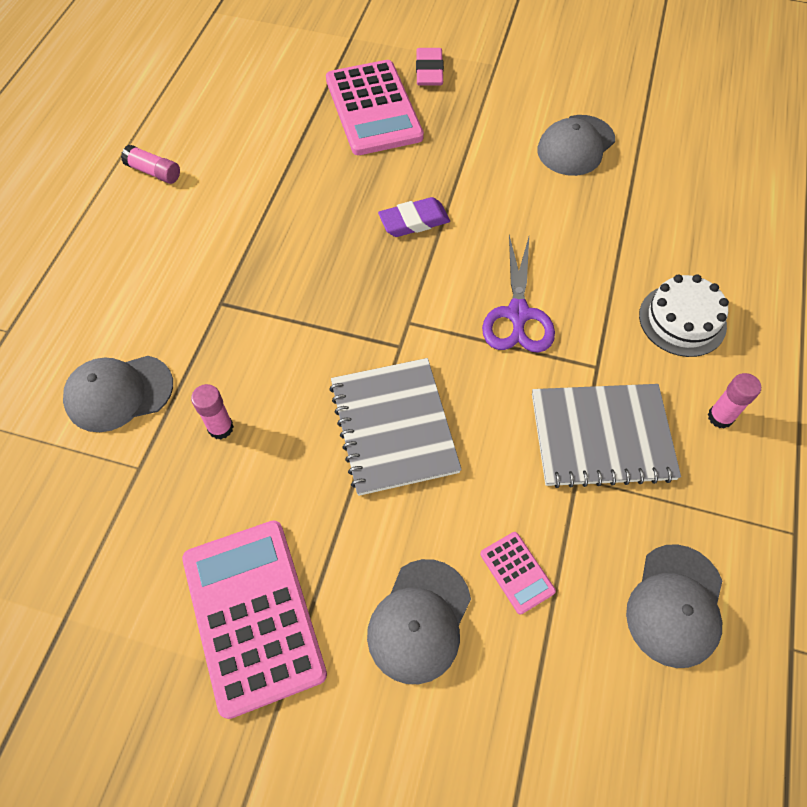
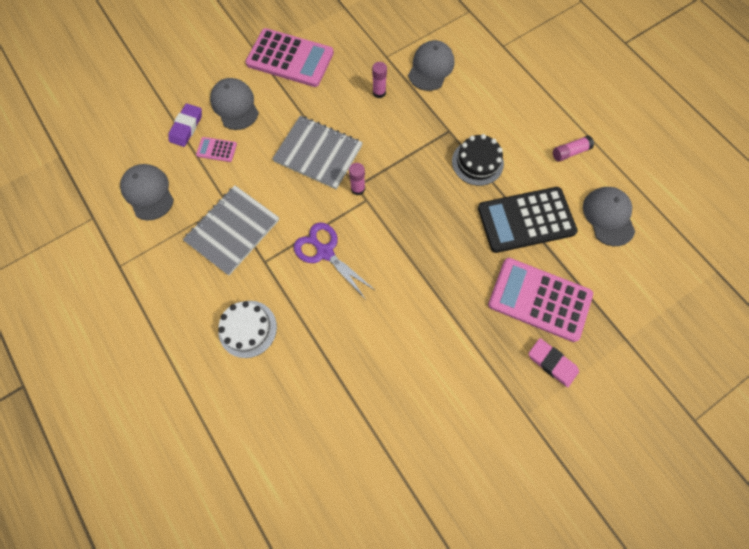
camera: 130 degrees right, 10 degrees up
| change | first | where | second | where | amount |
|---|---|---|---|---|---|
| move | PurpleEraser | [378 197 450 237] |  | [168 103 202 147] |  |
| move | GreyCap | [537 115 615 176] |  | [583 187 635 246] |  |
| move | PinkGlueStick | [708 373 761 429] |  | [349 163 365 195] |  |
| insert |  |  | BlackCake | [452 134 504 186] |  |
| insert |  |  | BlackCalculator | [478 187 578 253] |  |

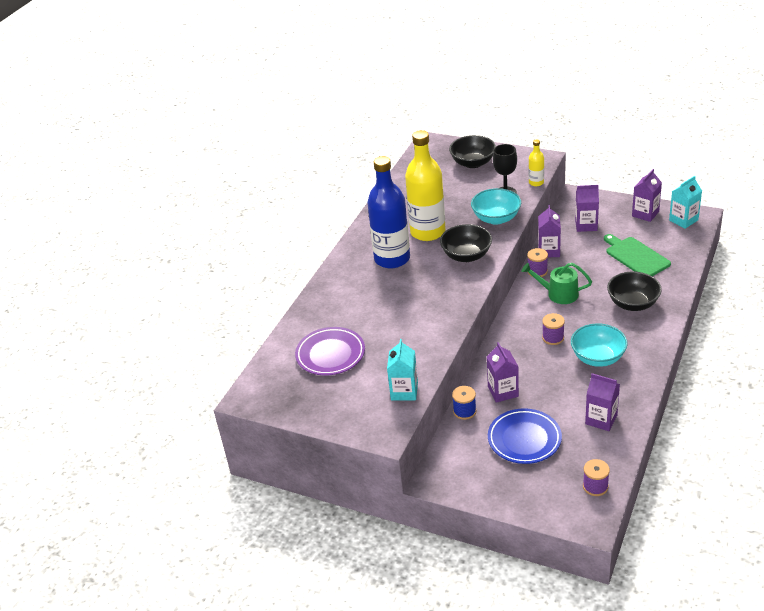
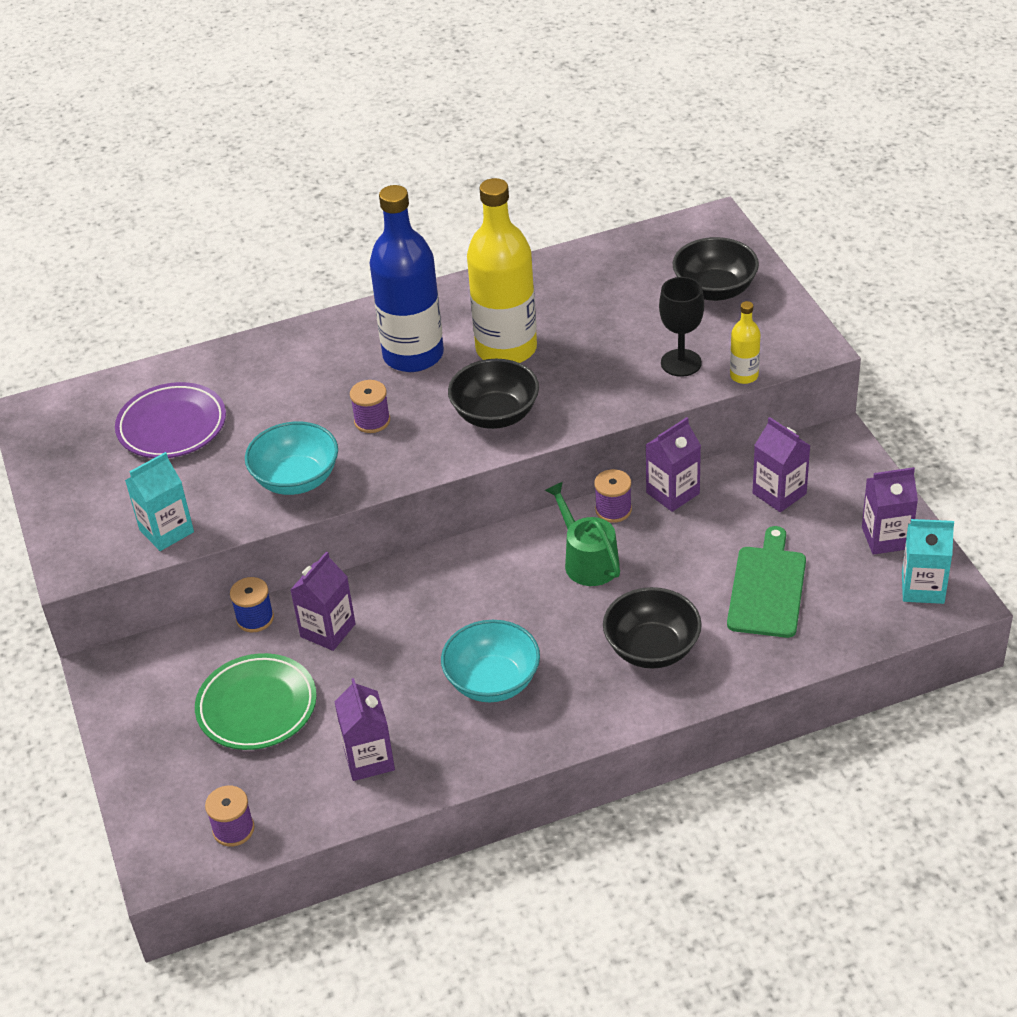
camera: 45 degrees right, 5 degrees up
| change | first | where | second | where | amount |
|---|---|---|---|---|---|
| move | TurquoiseBowl | [471 188 521 225] |  | [245 422 338 495] |  |
| recolor | BluePlate | [488 408 562 464] | GreenPlate | [195 653 317 750] |  |
| move | PurpleSpool | [542 313 565 345] |  | [350 380 390 433] |  |

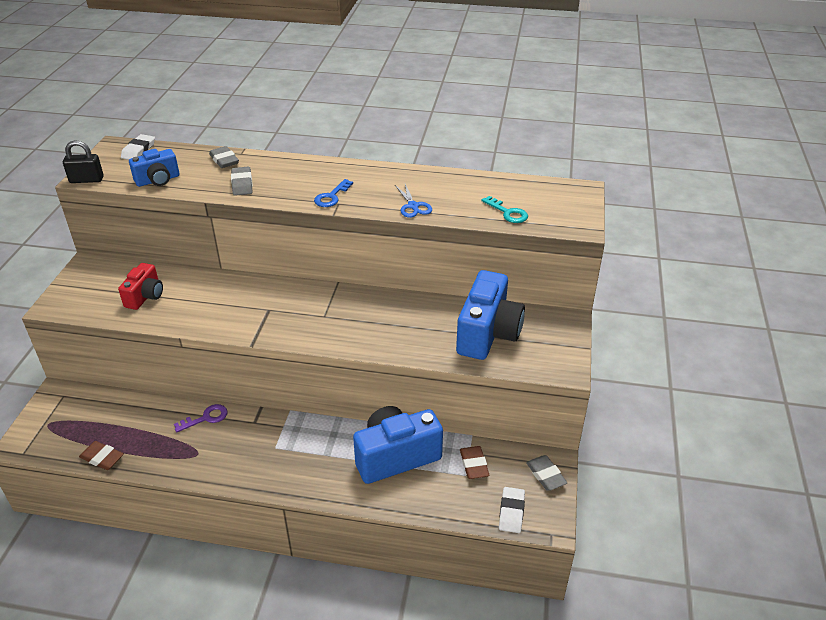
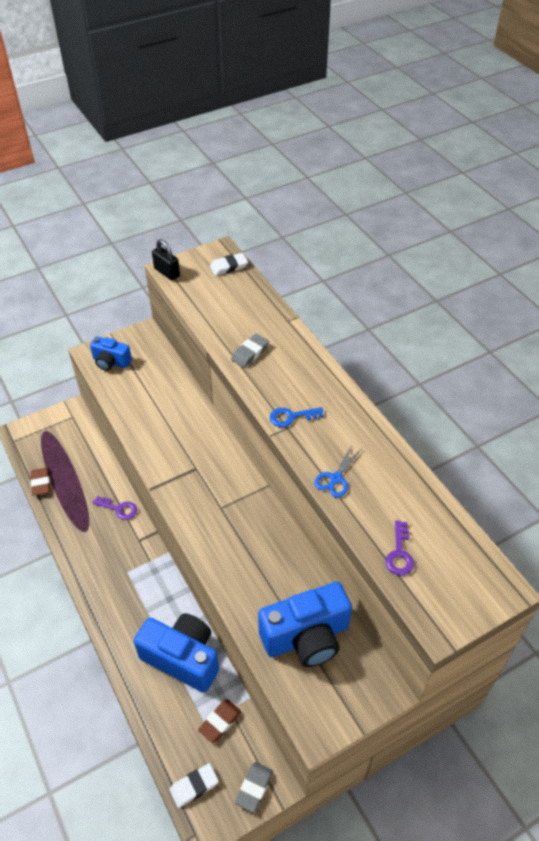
camera: 50 degrees right, 10 degrees up
| change | first | where | second | where | amount |
|---|---|---|---|---|---|
| delete | RedCamera | [118 263 163 310] |  |  |  |
| move | BlueCamera | [129 149 179 187] |  | [90 336 132 371] |  |
| delete | GreyEraser | [209 146 239 168] |  |  |  |
| recolor | TurquoiseKey | [481 196 528 223] | PurpleKey | [386 520 414 576] |  |

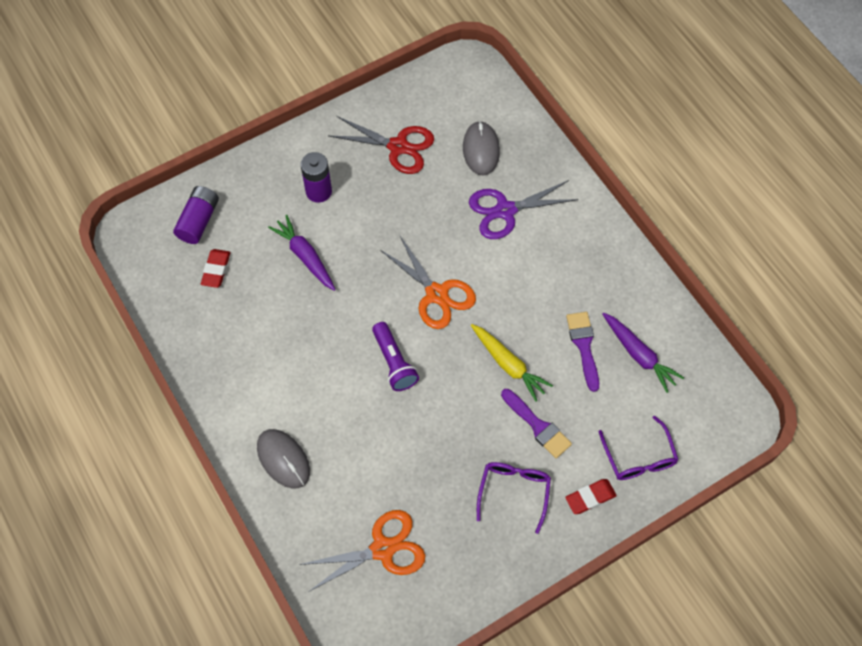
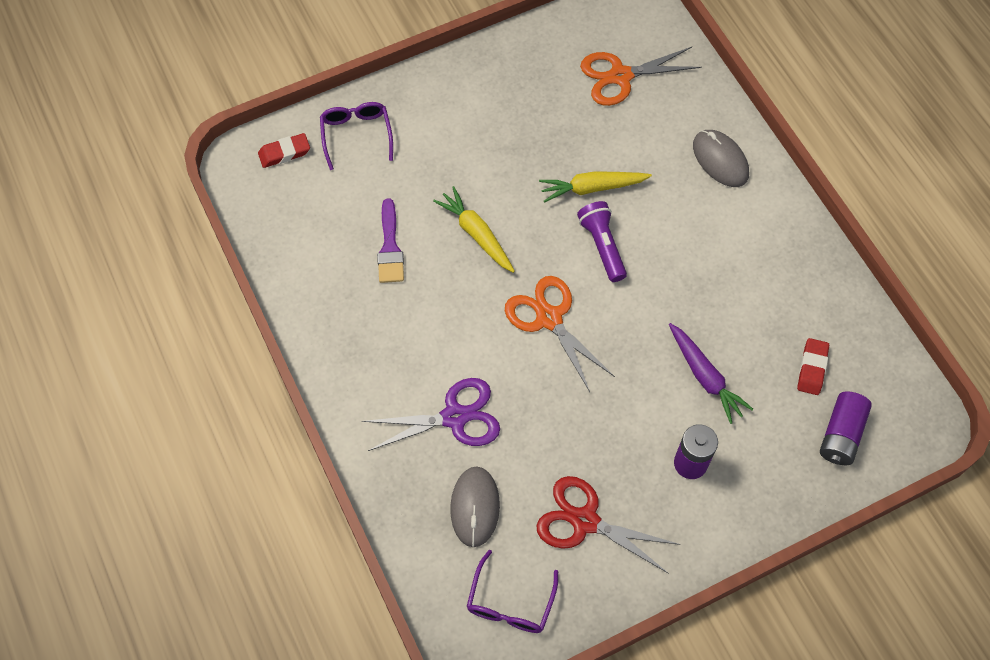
camera: 175 degrees left, 0 degrees up
| change | first | where | second | where | amount |
|---|---|---|---|---|---|
| move | PurpleGlasses | [477 462 551 534] |  | [467 550 558 633] |  |
| delete | PurpleBrush | [501 389 572 458] |  |  |  |
| move | RedEraser | [565 479 617 514] |  | [258 133 310 168] |  |
| delete | PurpleCarrot | [603 313 684 393] |  |  |  |
| insert |  |  | YellowCarrot | [539 171 652 203] |  |

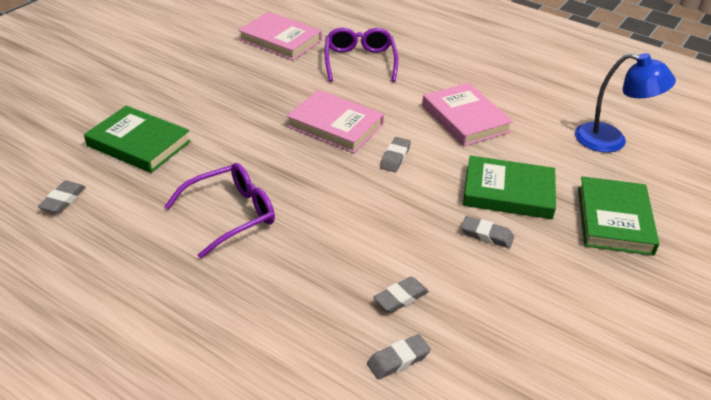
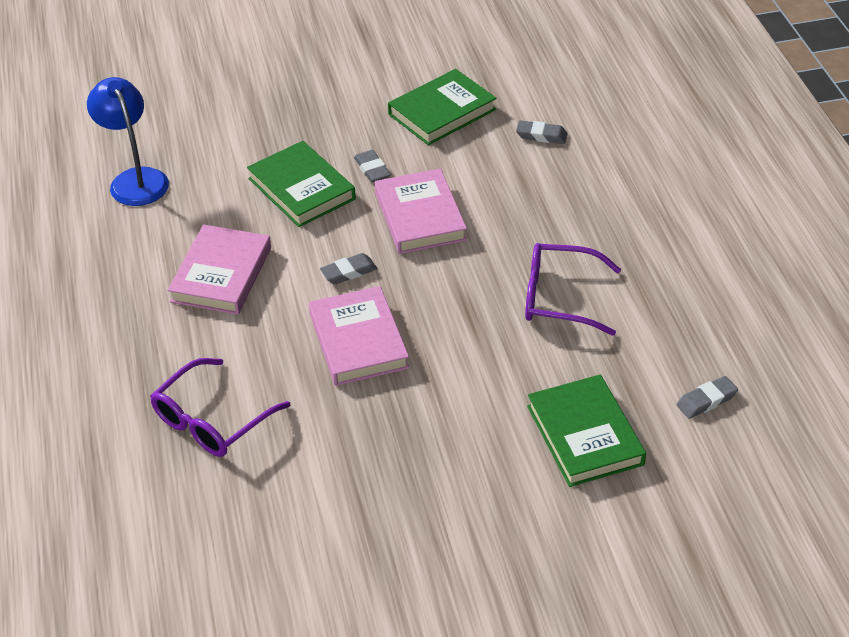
camera: 135 degrees left, 5 degrees up
| change | first | where | second | where | amount |
|---|---|---|---|---|---|
| move | PinkBook | [238 12 322 61] |  | [375 169 467 254] |  |
| delete | GreyEraser | [373 276 429 313] |  |  |  |
| move | GreenBook | [578 176 659 256] |  | [388 69 497 145] |  |

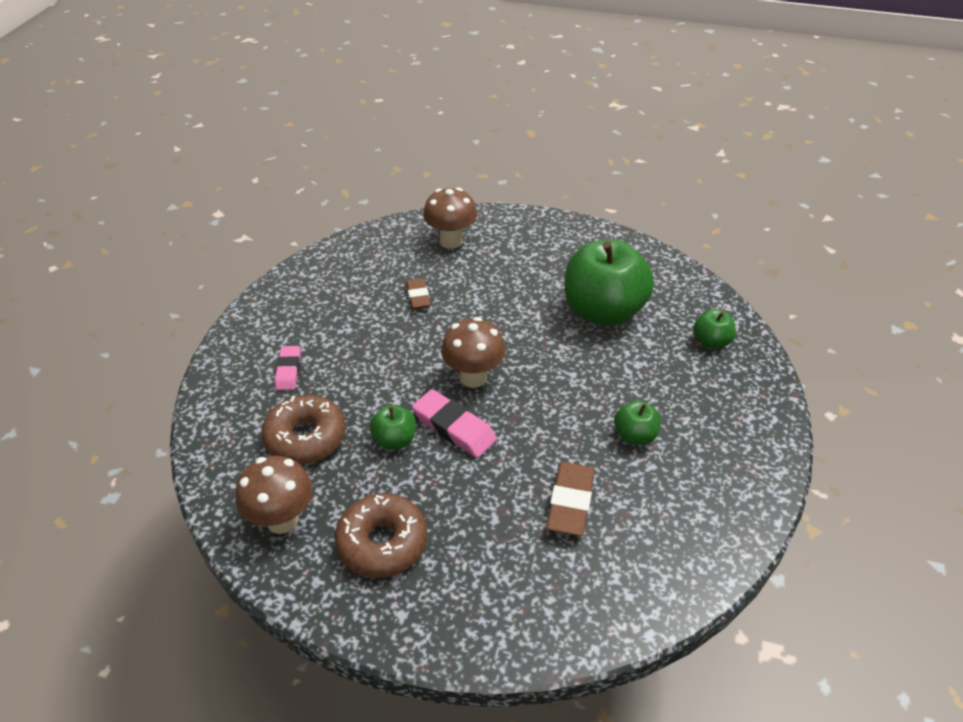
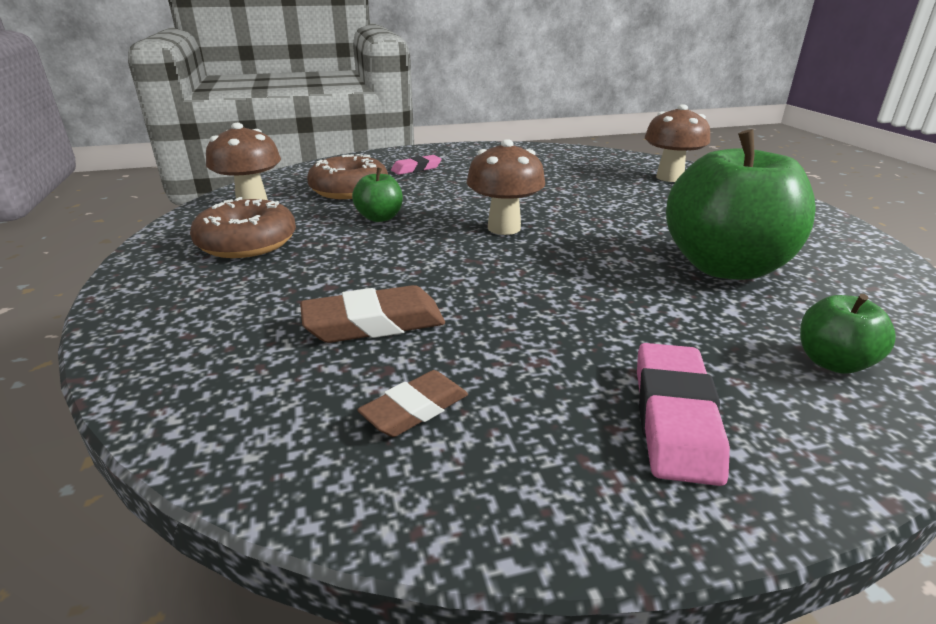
camera: 60 degrees right, 15 degrees down
| change | first | where | second | where | amount |
|---|---|---|---|---|---|
| move | BrownEraser | [406 278 431 309] |  | [357 370 468 437] |  |
| move | PinkEraser | [412 389 497 458] |  | [637 343 730 486] |  |
| delete | GreenApple | [614 400 661 445] |  |  |  |

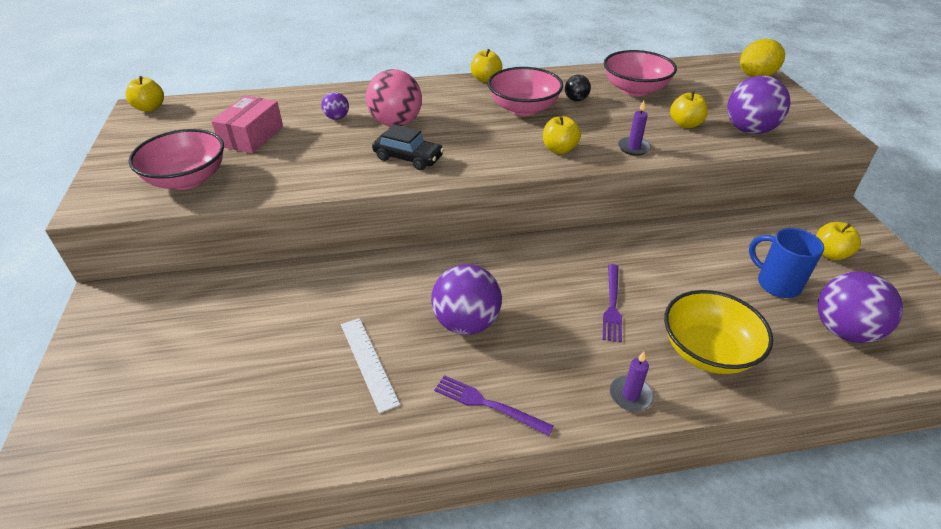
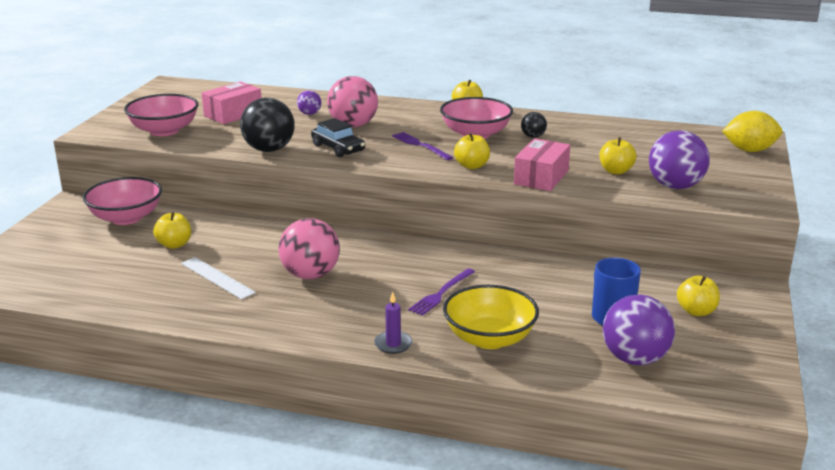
camera: 25 degrees right, 15 degrees down
| change | first | where | second | where | amount |
|---|---|---|---|---|---|
| move | YellowApple | [125 76 164 112] |  | [153 212 191 249] |  |
| rotate | WhiteRuler | [341 318 400 413] |  | [181 257 256 299] | 45 degrees counterclockwise |
| recolor | PurpleBall | [431 264 502 335] | PinkBall | [278 218 340 279] |  |
| move | PurpleFork | [434 375 554 436] |  | [392 132 453 160] |  |
| move | PinkBowl | [604 50 677 96] |  | [83 177 162 225] |  |
| replace | PurpleCandle | [618 101 651 156] | PinkBox | [514 138 570 191] |  |
| insert |  |  | BlackBall | [240 98 295 152] |  |

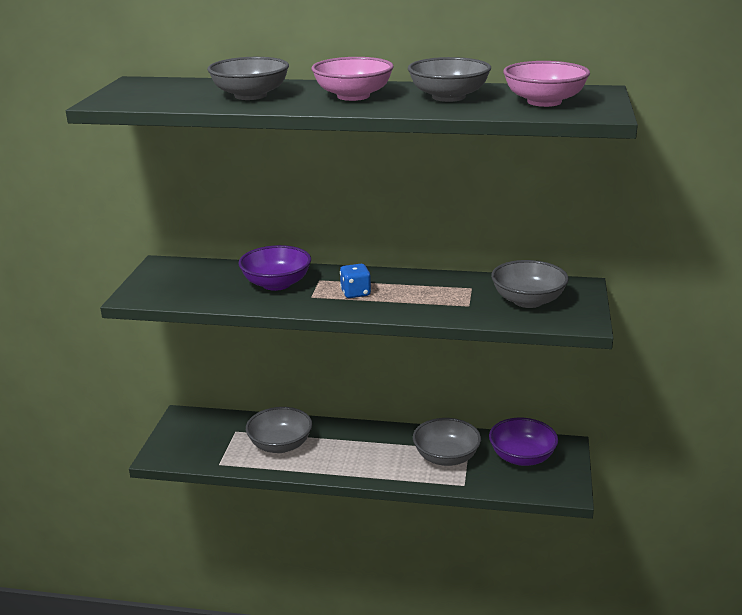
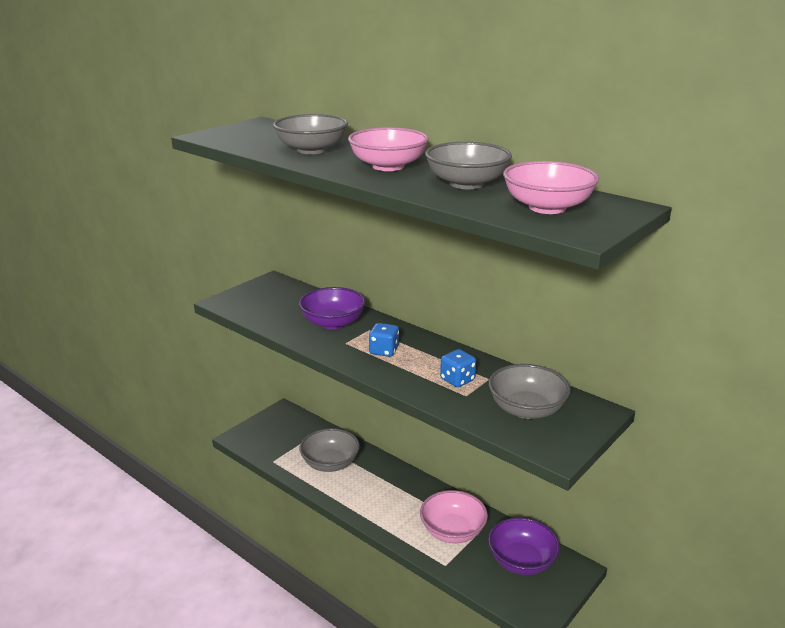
camera: 30 degrees right, 0 degrees up
| change | first | where | second | where | amount |
|---|---|---|---|---|---|
| recolor | GreyBowl | [413 418 481 466] | PinkBowl | [420 490 488 543] |  |
| insert |  |  | BlueDice | [440 349 476 387] |  |

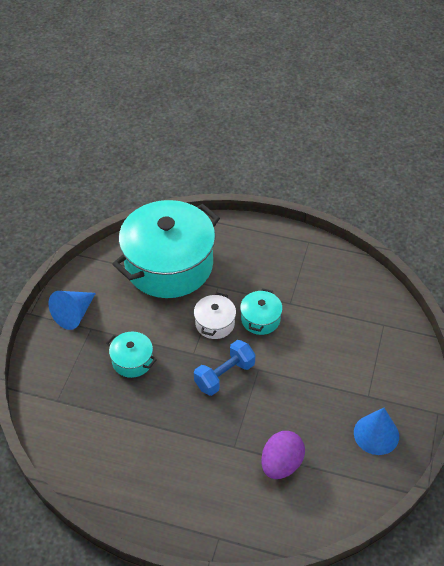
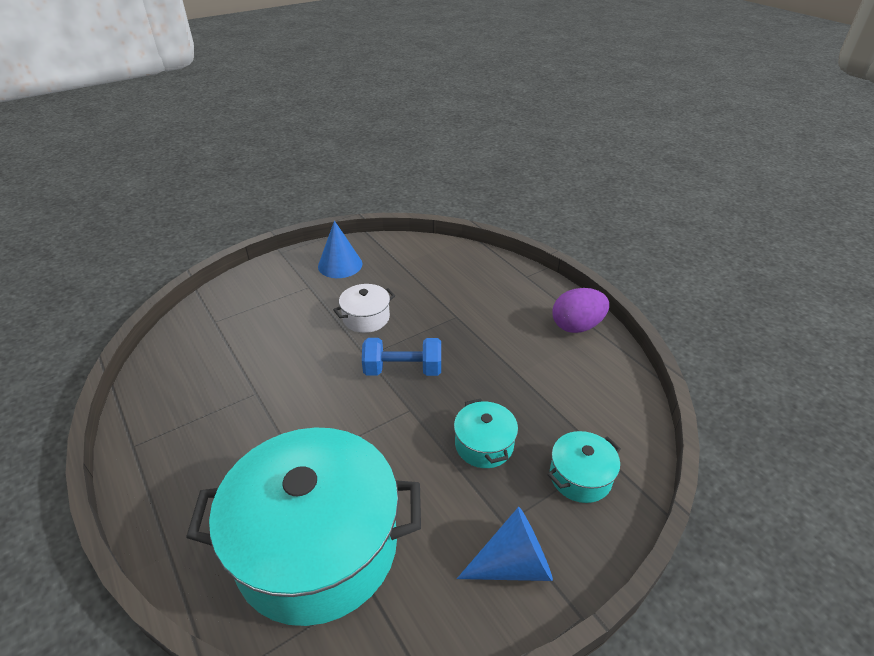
camera: 140 degrees left, 10 degrees down
| change | first | where | second | where | amount |
|---|---|---|---|---|---|
| move | WhitePot | [194 293 236 339] |  | [333 284 395 333] |  |
| move | TurquoisePot | [240 288 283 335] |  | [547 431 621 503] |  |
| move | PurpleEgg | [261 431 305 479] |  | [553 288 609 333] |  |

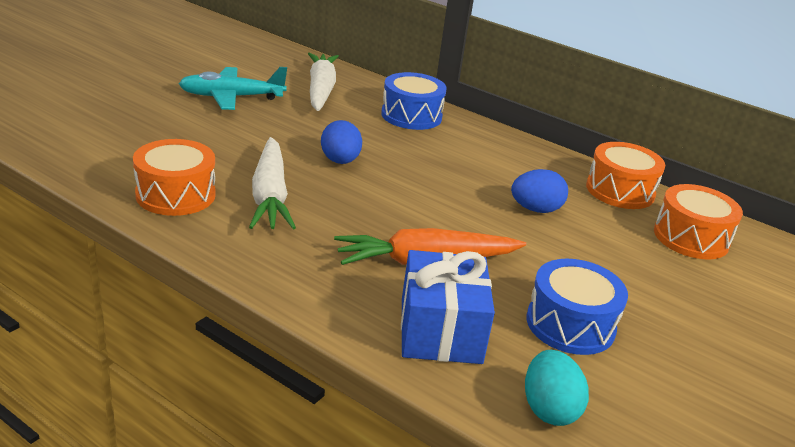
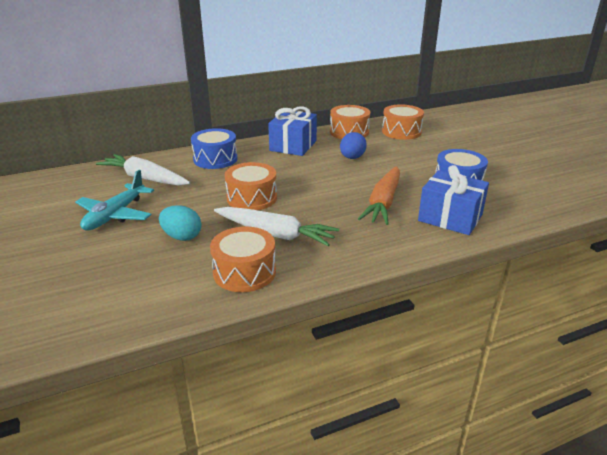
camera: 55 degrees left, 0 degrees up
| change | first | where | second | where | amount |
|---|---|---|---|---|---|
| replace | BlueEgg | [321 120 362 164] | OrangeDrum | [225 162 277 210] |  |
| move | TurquoiseEgg | [525 350 589 426] |  | [159 205 202 241] |  |
| insert |  |  | BlueGift | [268 106 317 156] |  |

